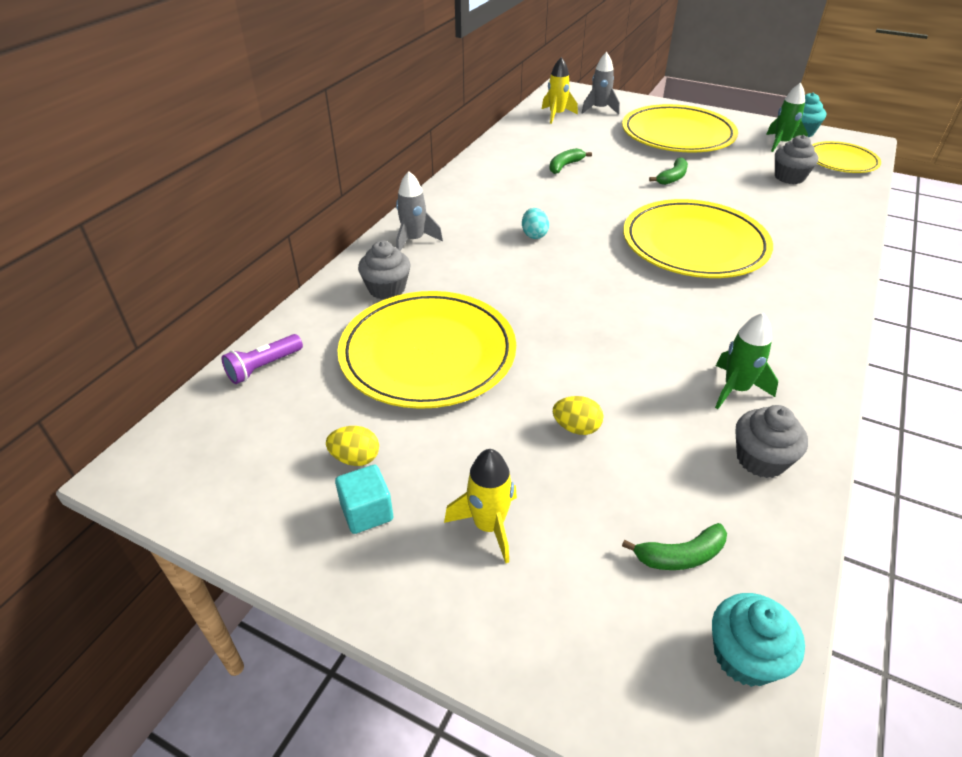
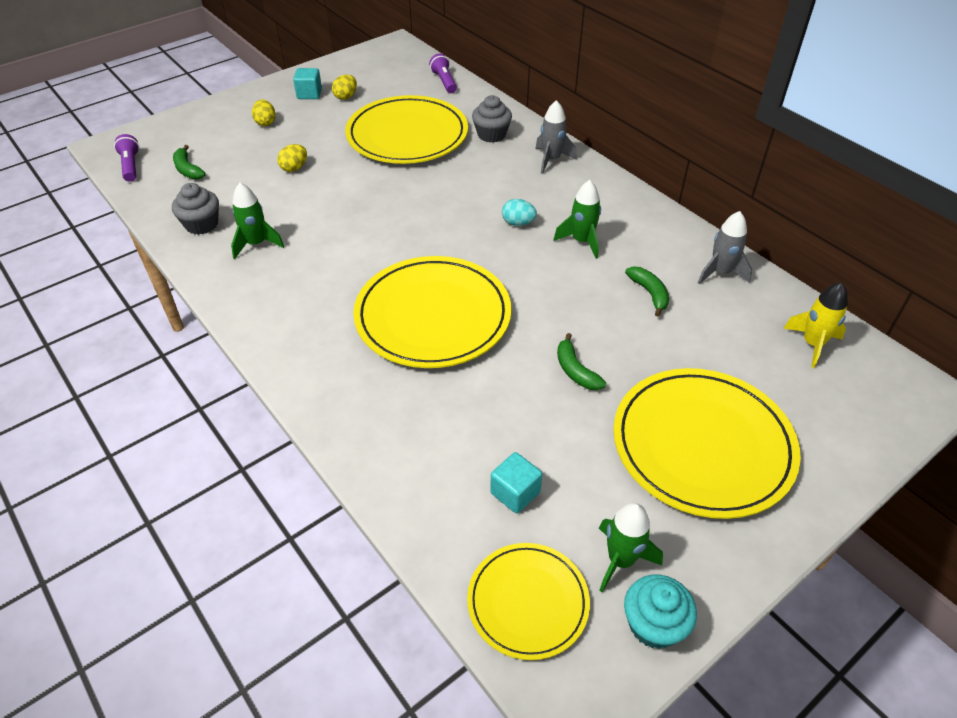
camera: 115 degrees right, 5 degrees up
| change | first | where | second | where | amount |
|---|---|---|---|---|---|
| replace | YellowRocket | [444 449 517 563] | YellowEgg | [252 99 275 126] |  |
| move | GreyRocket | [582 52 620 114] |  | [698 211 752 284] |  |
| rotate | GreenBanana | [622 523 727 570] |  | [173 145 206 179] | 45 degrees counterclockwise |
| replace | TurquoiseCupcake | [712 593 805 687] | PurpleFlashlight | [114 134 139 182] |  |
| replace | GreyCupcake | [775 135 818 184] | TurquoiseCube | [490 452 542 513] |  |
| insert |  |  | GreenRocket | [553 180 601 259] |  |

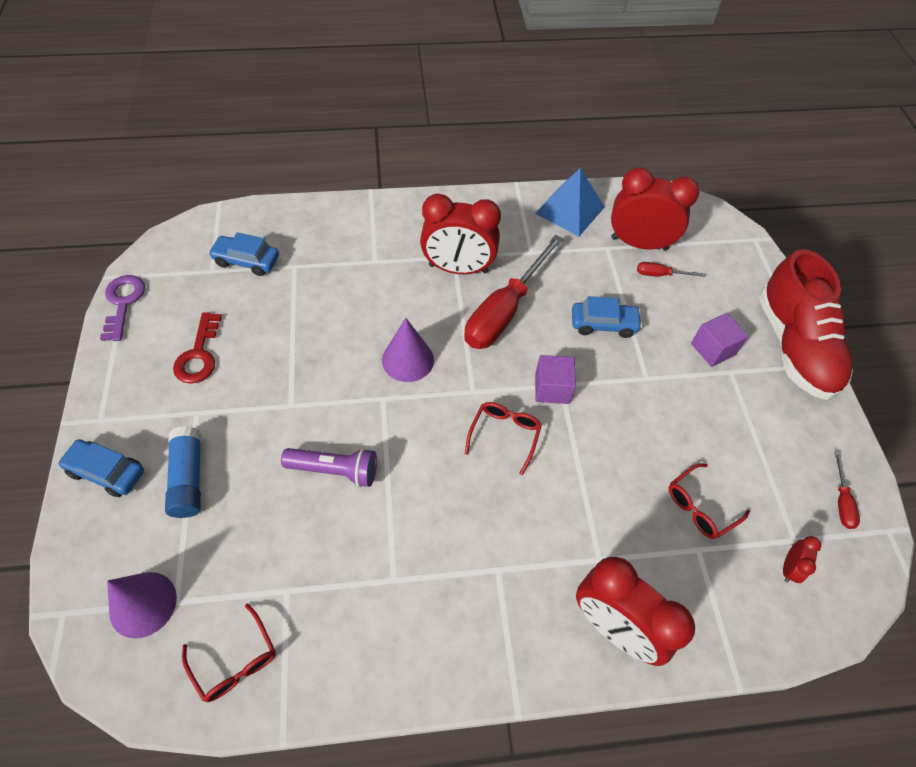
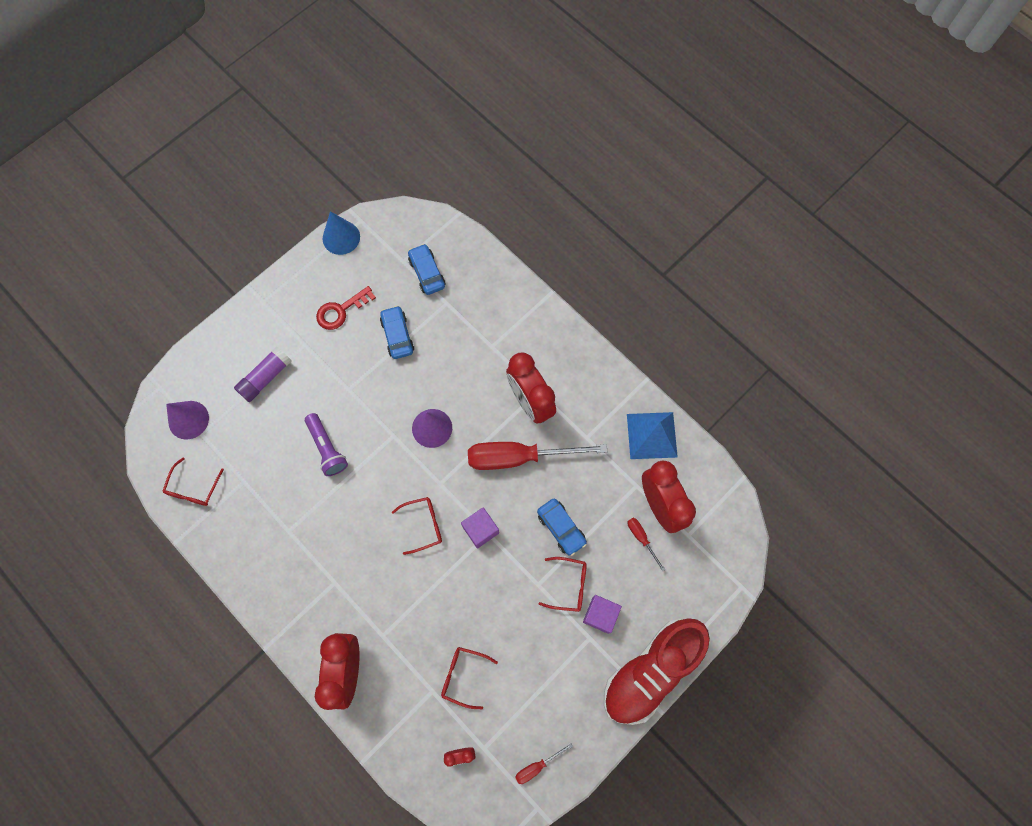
camera: 55 degrees right, 15 degrees up
| change | first | where | second | where | amount |
|---|---|---|---|---|---|
| move | BlueCar | [58 439 144 497] |  | [380 306 414 359] |  |
| replace | PurpleKey | [100 275 145 341] | BlueCone | [323 211 360 255] |  |
| recolor | BlueGlueStick | [165 426 201 518] | PurpleGlueStick | [234 346 291 402] |  |
| insert |  |  | RedGlasses | [539 557 587 612] |  |

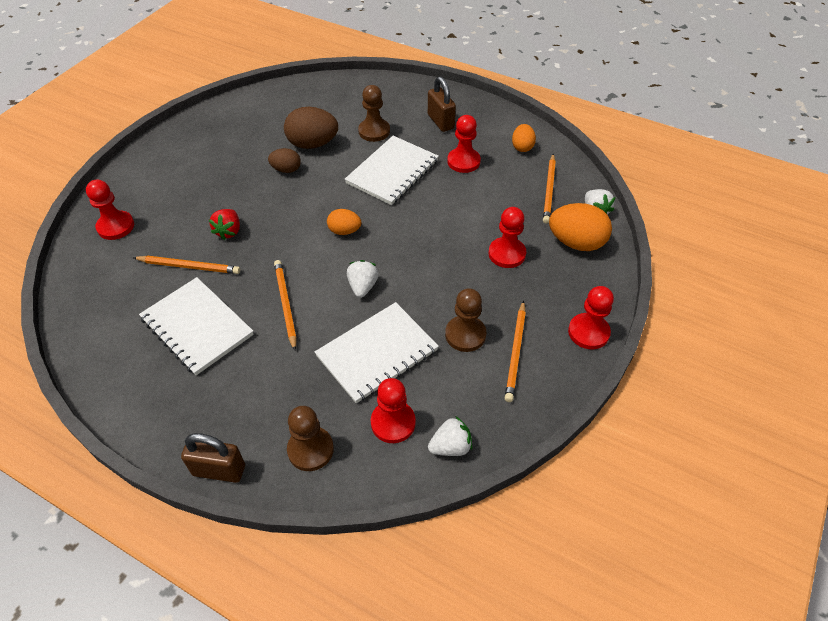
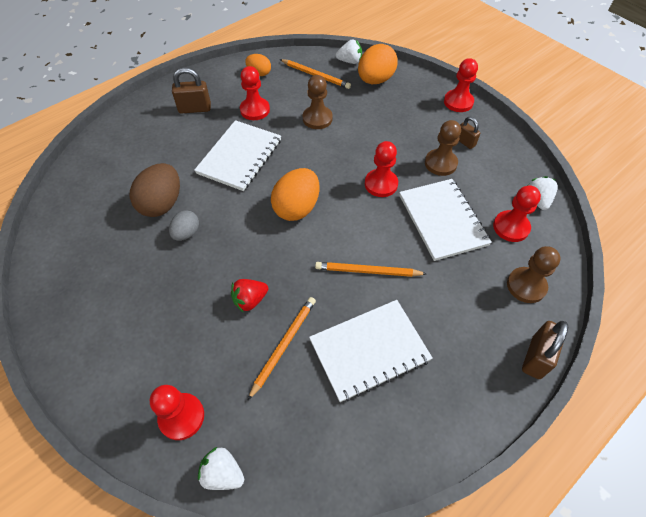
camera: 70 degrees left, 5 degrees up
| change | first | where | second | where | amount |
|---|---|---|---|---|---|
| rotate | RedStrawberry | [209 209 240 240] |  | [231 279 268 313] | 120 degrees clockwise |
| recolor | BrownEgg | [268 148 301 173] | GreyEgg | [169 210 199 241] |  |
| resize | OrangeEgg | [327 209 361 235] |  | [271 168 319 221] | x1.73 |
| rotate | WhiteNotebook | [345 136 439 205] |  | [194 120 281 191] | 60 degrees clockwise |
| move | WhiteStrawberry | [347 260 379 298] |  | [198 447 244 490] |  |
| move | BrownPawn | [358 85 390 142] |  | [303 75 333 129] |  |
| move | RedPawn | [489 207 526 268] |  | [365 141 398 197] |  |
| replace | OrangePencil | [505 301 526 402] | BrownPadlock | [459 117 480 149] |  |

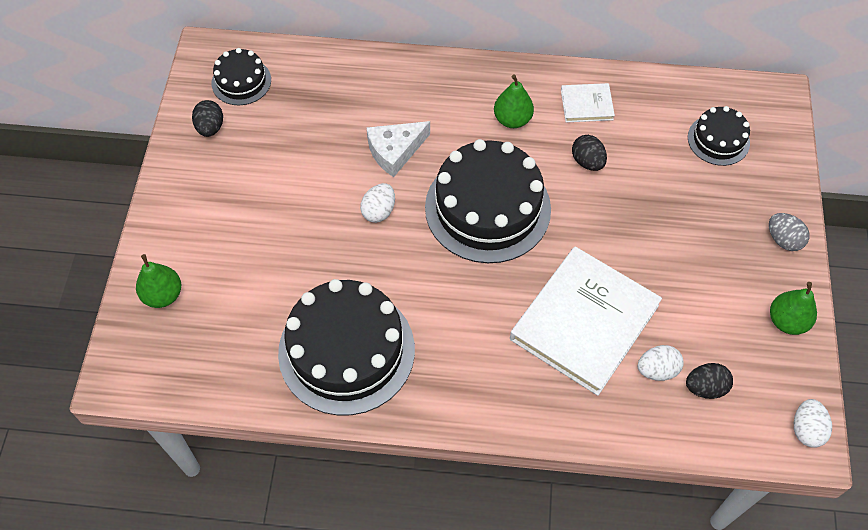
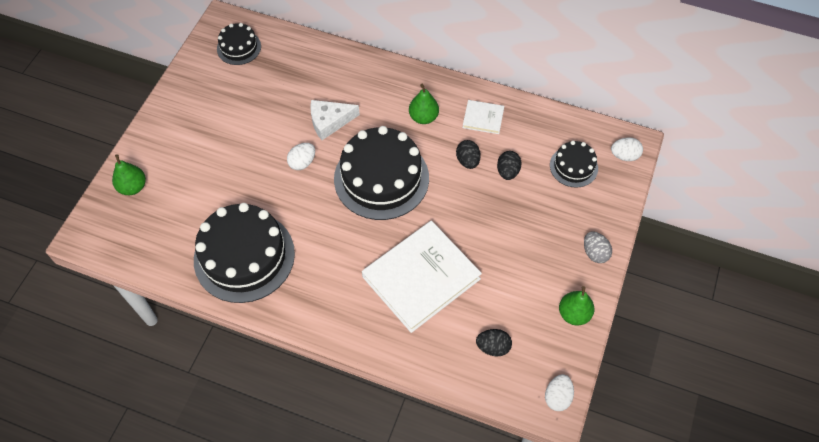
camera: 15 degrees right, 0 degrees up
| change | first | where | second | where | amount |
|---|---|---|---|---|---|
| move | BlackEgg | [192 100 223 137] |  | [497 151 522 180] |  |
| move | WhiteEgg | [638 345 684 381] |  | [611 137 643 161] |  |

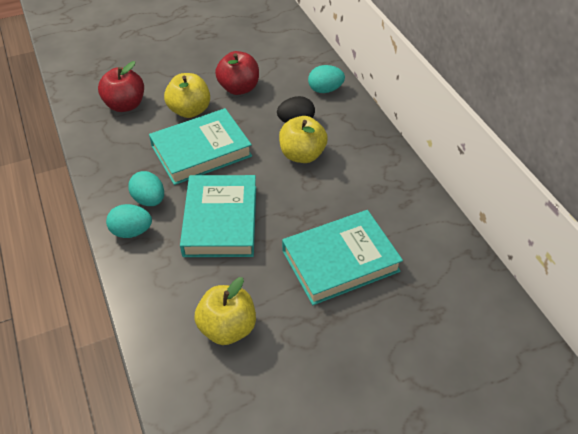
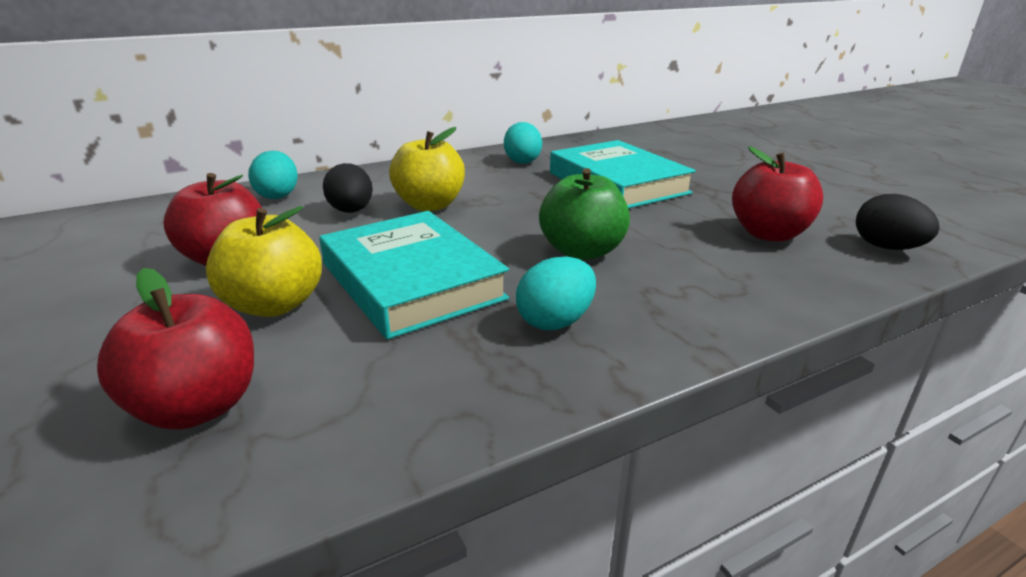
camera: 95 degrees left, 20 degrees down
| change | first | where | second | where | amount |
|---|---|---|---|---|---|
| move | TurquoiseEgg | [106 204 152 238] |  | [504 122 542 164] |  |
| replace | TurquoiseBook | [180 175 256 257] | GreenApple | [539 168 630 260] |  |
| recolor | YellowApple | [194 277 256 345] | RedApple | [732 146 823 242] |  |
| insert |  |  | BlackEgg | [856 194 940 250] |  |

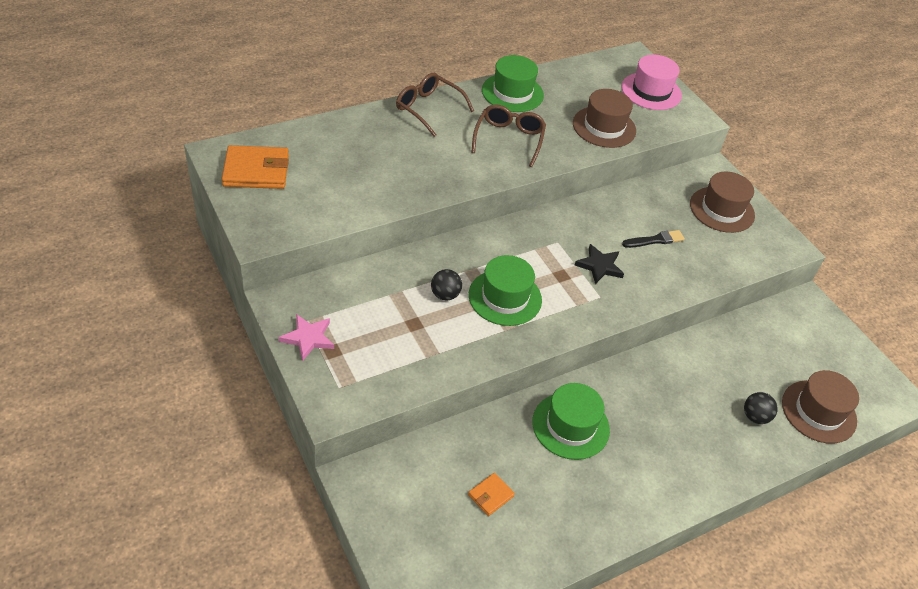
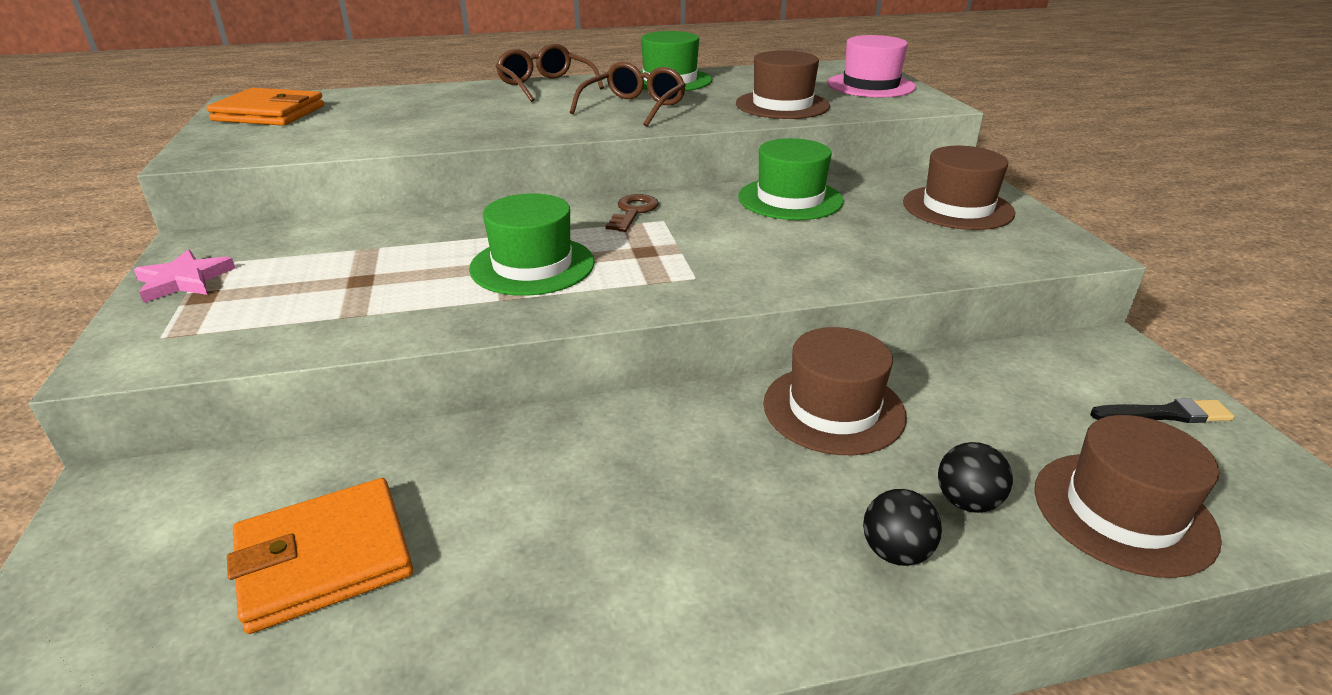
camera: 20 degrees right, 15 degrees down
| change | first | where | second | where | amount |
|---|---|---|---|---|---|
| move | BlackBall | [431 269 462 301] |  | [863 489 942 566] |  |
| resize | OrangeWallet | [468 473 515 516] |  | [227 478 413 634] | x1.97 |
| move | GreenHat | [532 383 610 460] |  | [738 138 844 220] |  |
| delete | BlackStar | [575 244 624 284] |  |  |  |
| move | BlackBrush | [622 230 685 248] |  | [1090 398 1234 423] |  |
| insert |  |  | BrownKey | [605 194 659 232] |  |
| insert |  |  | BrownHat | [763 327 907 455] |  |

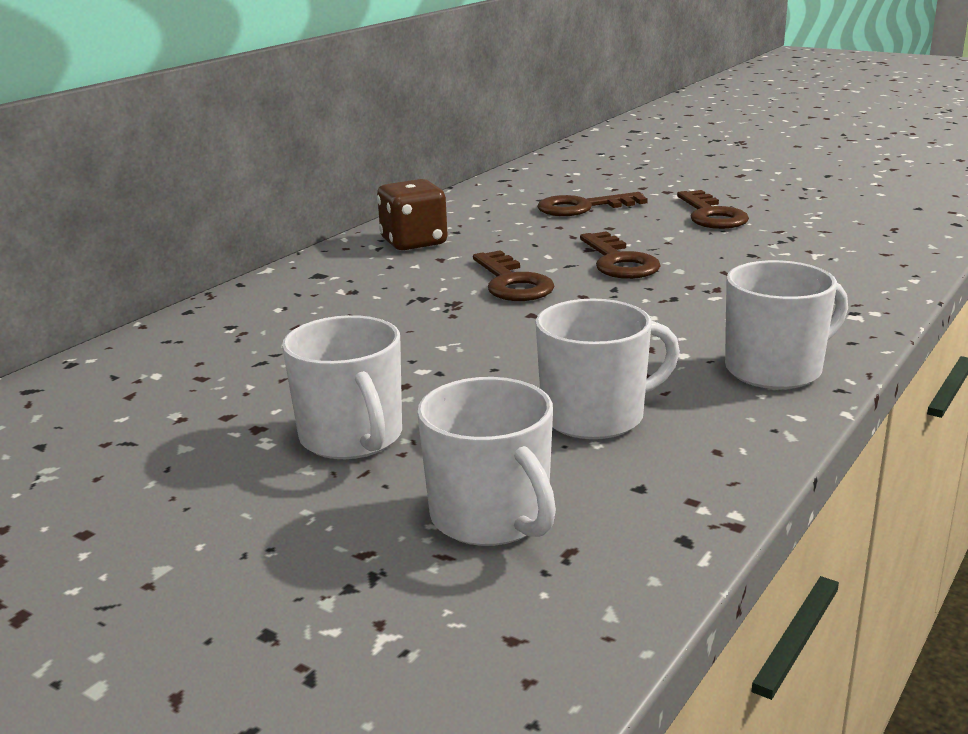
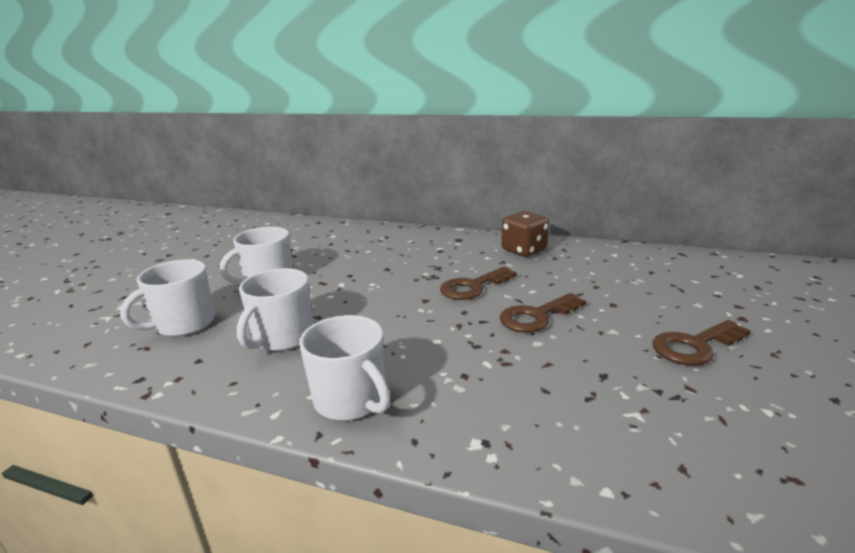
camera: 75 degrees right, 0 degrees up
| change | first | where | second | where | amount |
|---|---|---|---|---|---|
| rotate | WhiteMug | [536 299 680 439] |  | [237 268 313 351] | 60 degrees clockwise |
| delete | BrownKey | [537 192 648 216] |  |  |  |

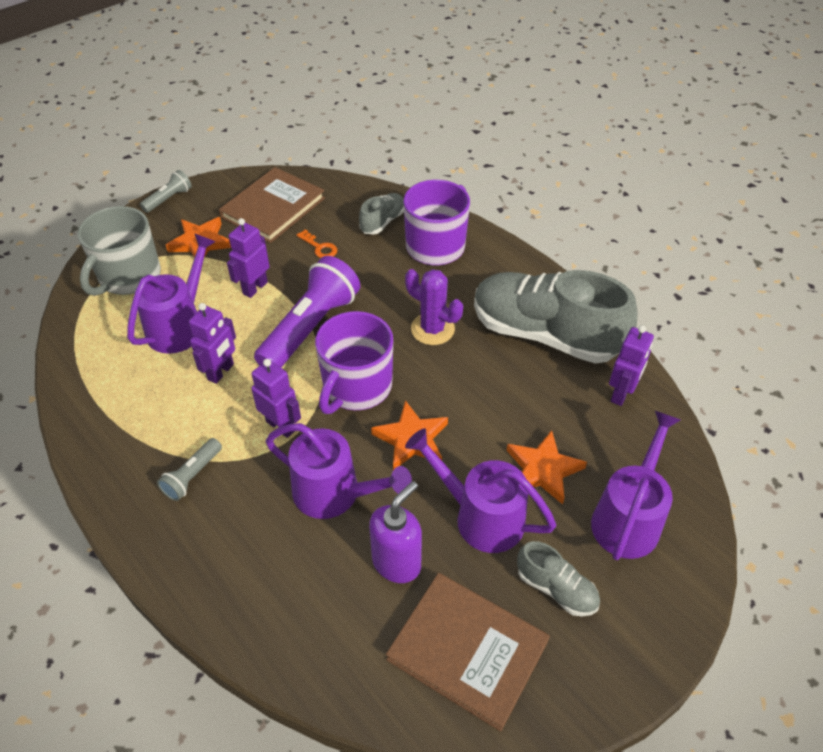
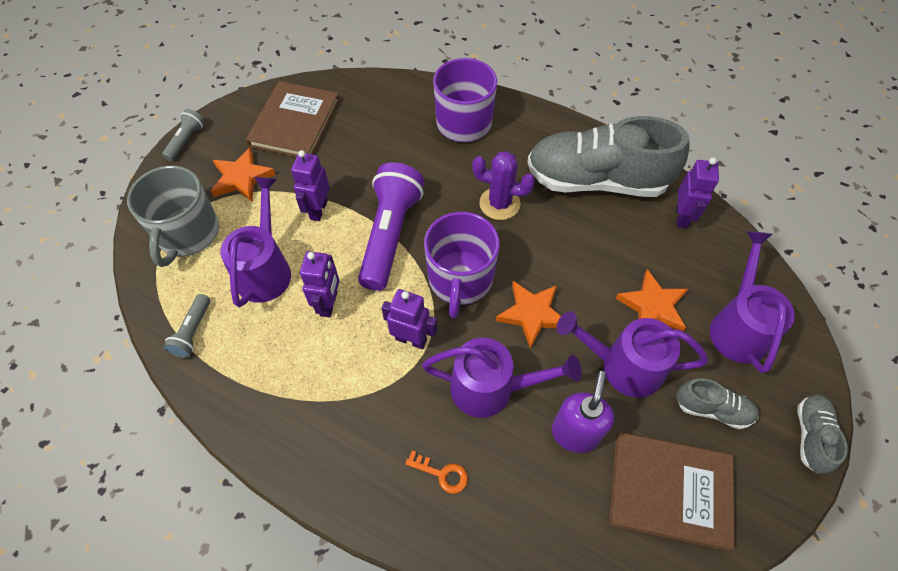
camera: 20 degrees left, 10 degrees up
| change | first | where | second | where | amount |
|---|---|---|---|---|---|
| move | GreyFlashlight | [157 438 222 501] |  | [163 294 210 358] |  |
| move | OrangeKey | [297 229 338 258] |  | [405 450 468 494] |  |
| move | GreyShoe | [359 193 404 235] |  | [797 395 848 474] |  |

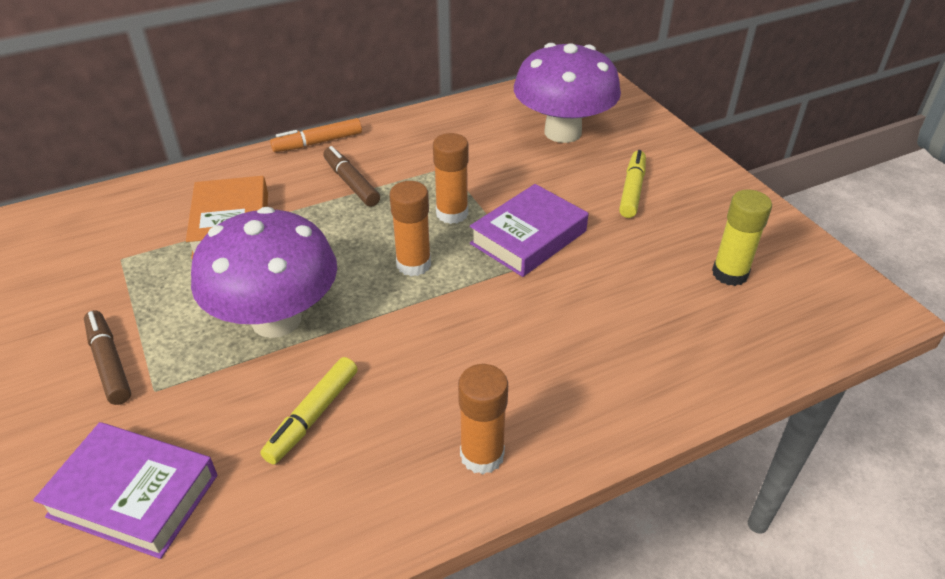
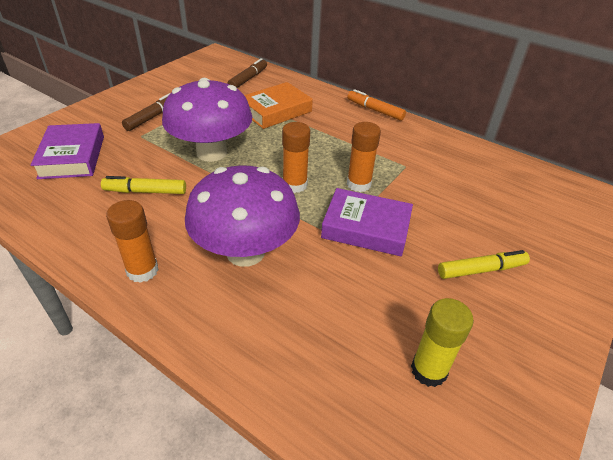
camera: 60 degrees right, 0 degrees up
| change | first | where | second | where | amount |
|---|---|---|---|---|---|
| move | BrownMarker | [323 146 380 207] |  | [227 58 267 88] |  |
| move | PurpleMushroom | [514 43 621 143] |  | [185 165 300 267] |  |

